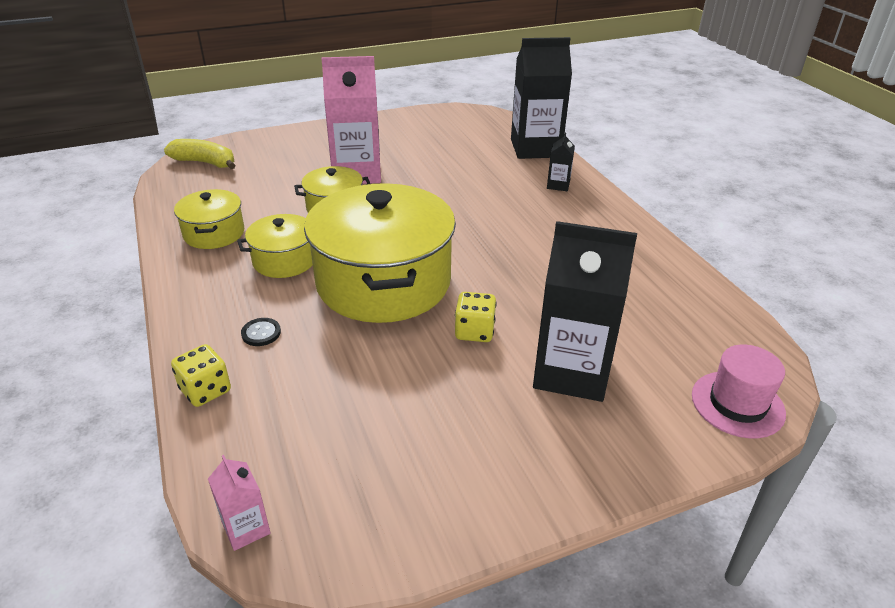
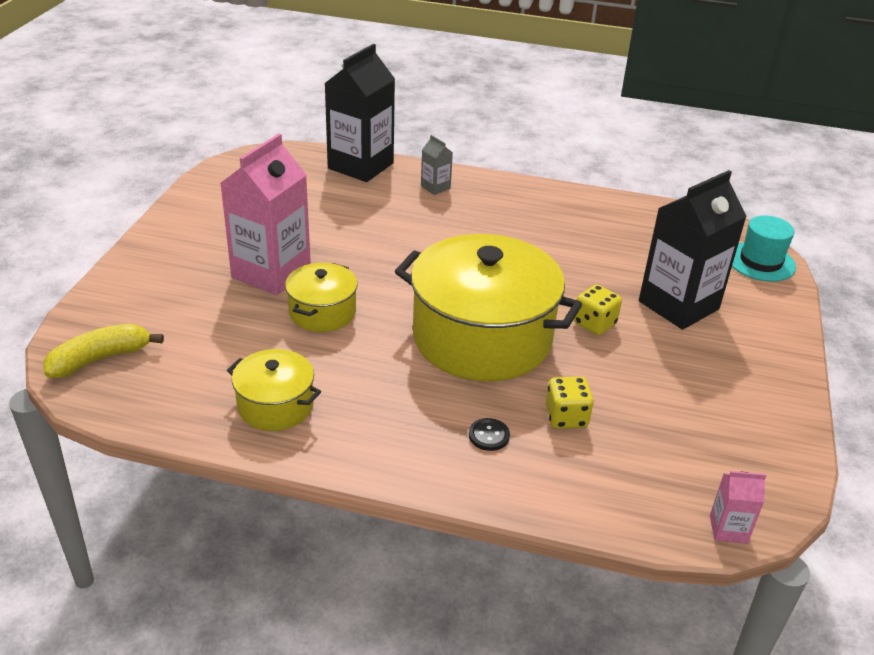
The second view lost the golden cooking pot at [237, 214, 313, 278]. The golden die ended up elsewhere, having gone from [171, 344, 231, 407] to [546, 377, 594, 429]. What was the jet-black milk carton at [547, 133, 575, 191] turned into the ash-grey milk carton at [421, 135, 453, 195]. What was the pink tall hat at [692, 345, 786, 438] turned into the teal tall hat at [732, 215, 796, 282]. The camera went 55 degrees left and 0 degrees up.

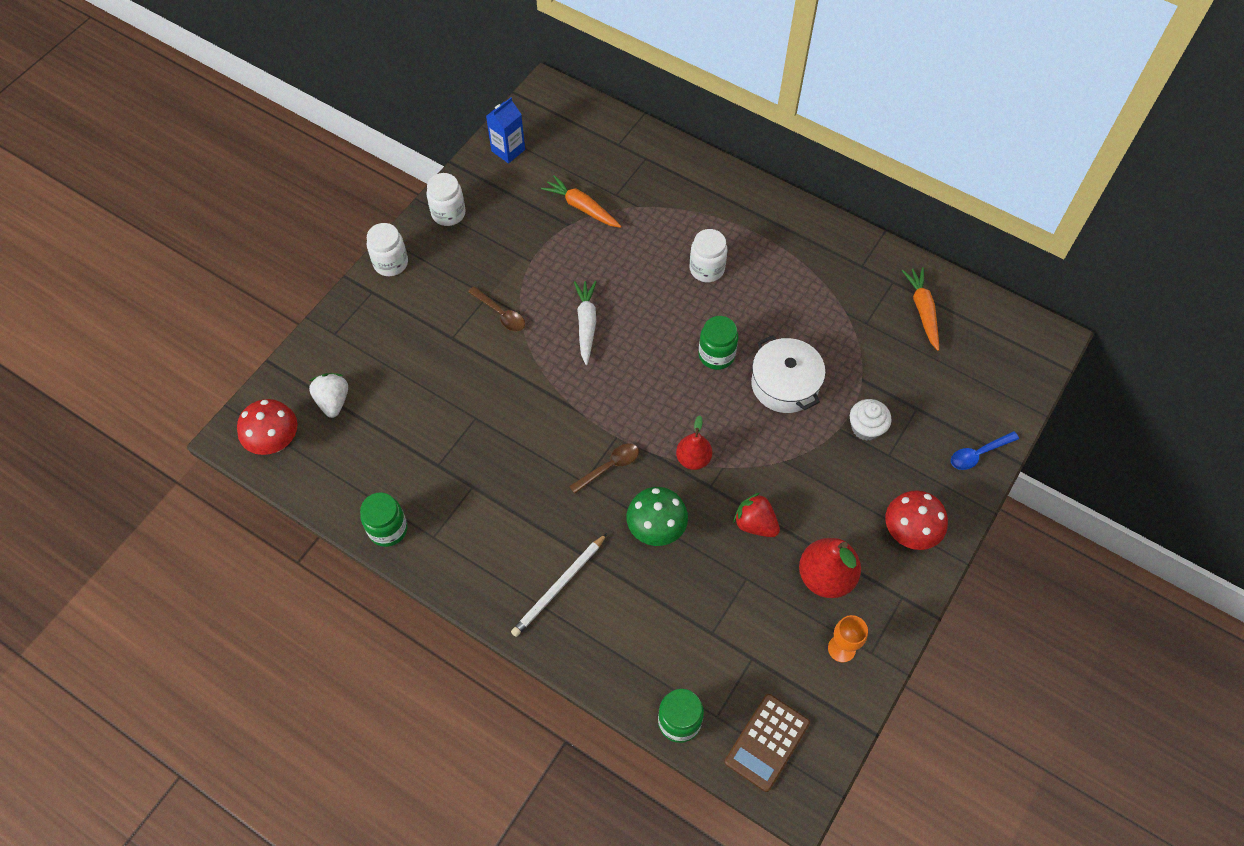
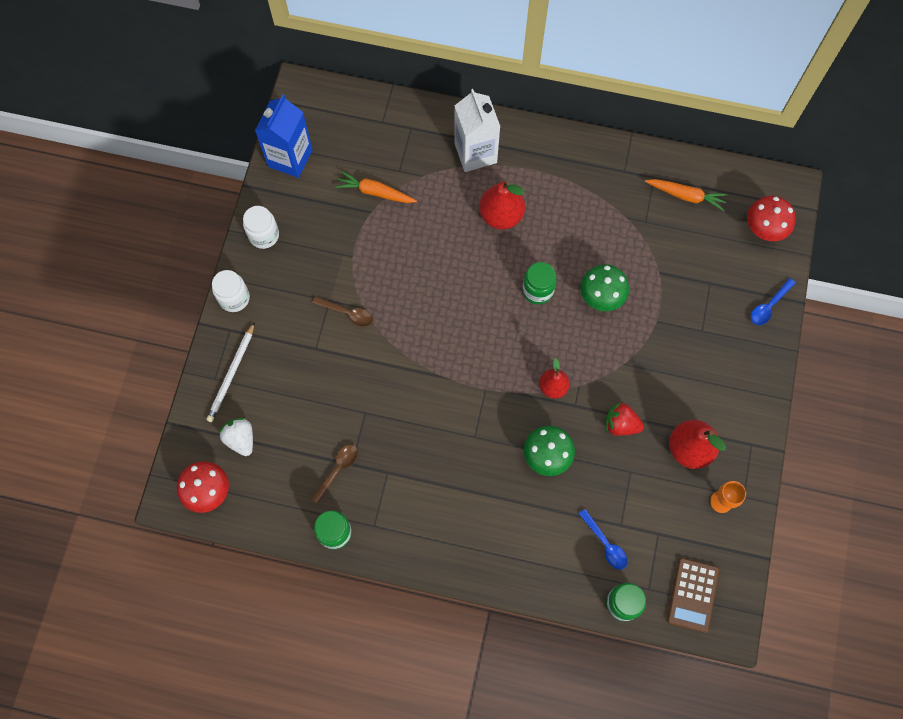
The second view lost the white toy carrot at [574, 281, 597, 365]. The second view lost the white fairy cake at [850, 399, 892, 441]. The second view gained the white milk carton at [454, 89, 500, 172]. The second view gained the blue teaspoon at [579, 509, 628, 570]. The white pencil ended up elsewhere, having gone from [511, 533, 607, 637] to [206, 322, 255, 422]. The dark brown teaspoon ended up elsewhere, having gone from [569, 444, 639, 494] to [311, 444, 358, 504]. The crimson toadstool ended up elsewhere, having gone from [885, 490, 948, 550] to [747, 196, 796, 241]. Where the white jam jar stood at [690, 229, 728, 282], the crimson pear came to stand at [479, 181, 525, 230]. Where the white cooking pot stood at [751, 335, 826, 413], the leaf-green toadstool came to stand at [580, 264, 629, 311]. The orange-coloured toy carrot at [902, 267, 939, 351] ended up facing another way, 135 degrees clockwise from before. The size of the blue milk carton at [486, 97, 525, 163] changed by a factor of 1.56. The camera went 20 degrees left and 10 degrees up.

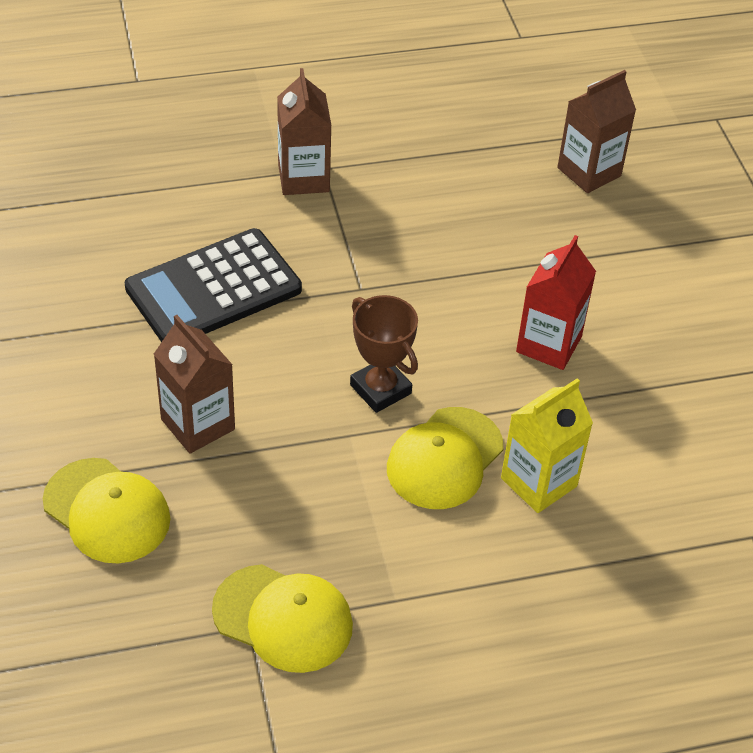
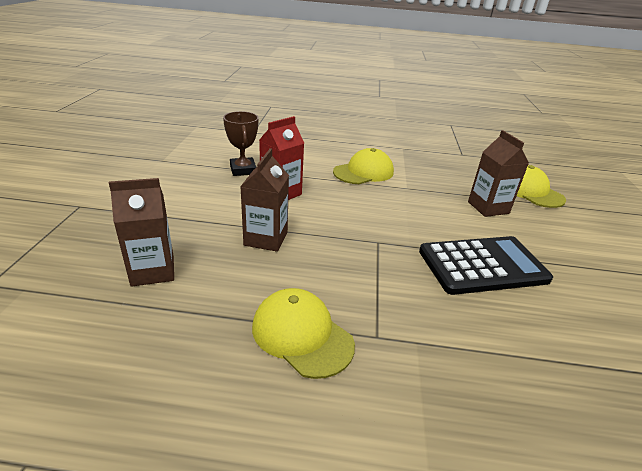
The second view lost the golden milk carton at [501, 378, 593, 513]. The golden peaked cap ended up elsewhere, having gone from [212, 564, 353, 673] to [252, 288, 355, 379]. The dark brown milk carton ended up elsewhere, having gone from [277, 68, 332, 195] to [240, 148, 289, 252]. The dark brown trophy ended up elsewhere, having gone from [350, 295, 418, 413] to [223, 111, 259, 176]. The camera went 160 degrees left and 15 degrees down.

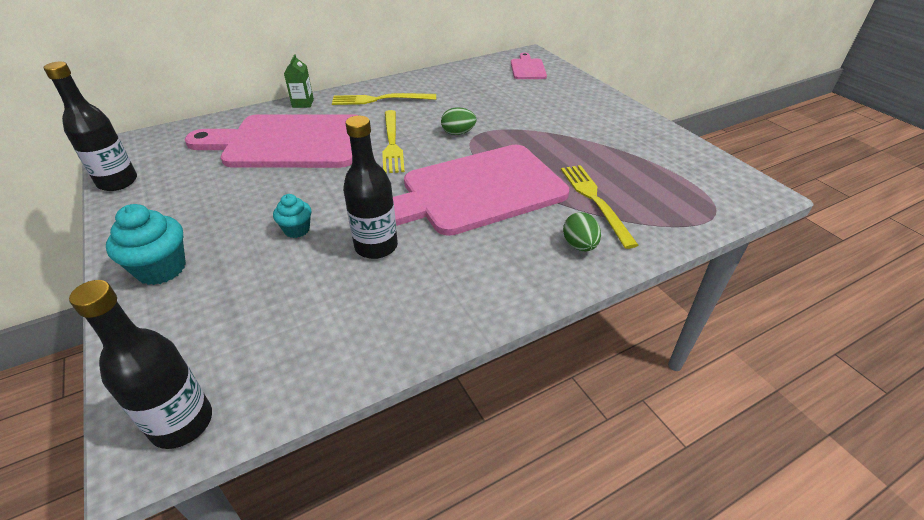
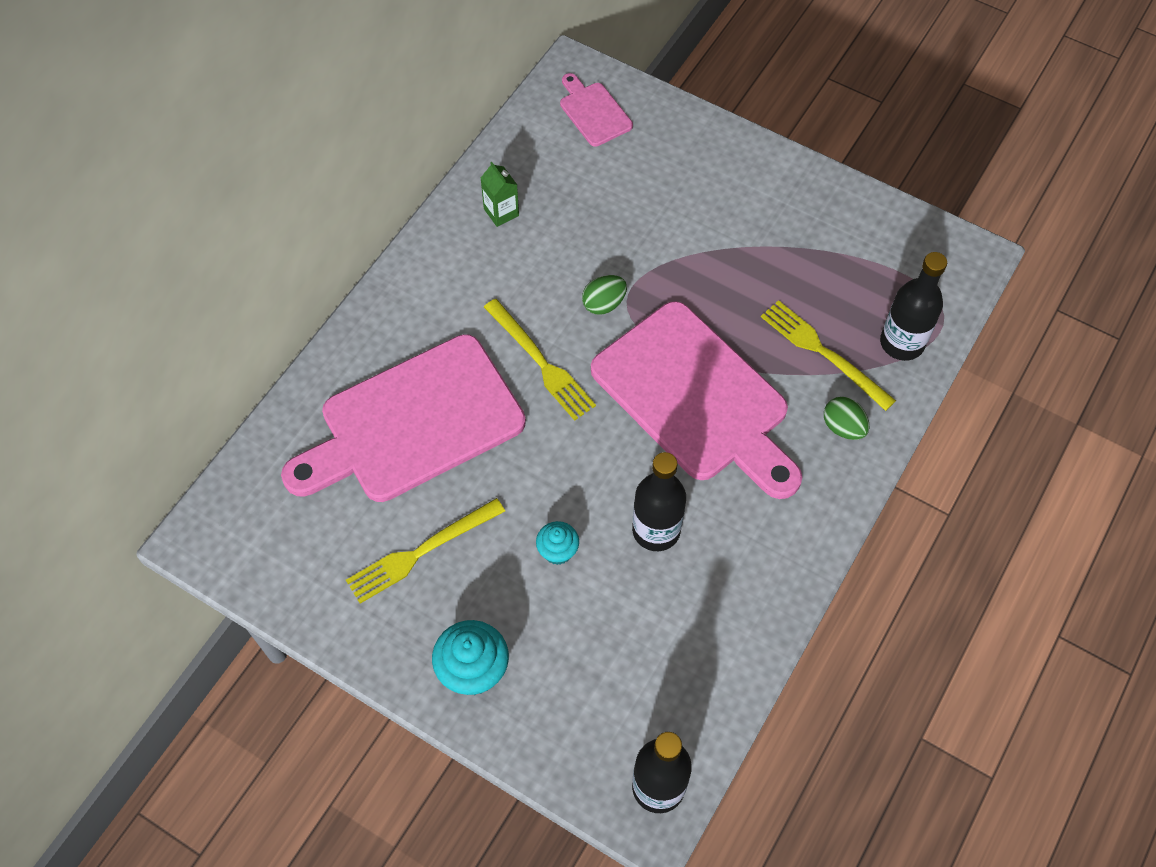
The jet-black drink bottle ended up elsewhere, having gone from [43, 62, 137, 191] to [880, 252, 947, 361]. The leaf-green milk carton ended up elsewhere, having gone from [284, 54, 314, 108] to [481, 162, 519, 227]. The golden table fork ended up elsewhere, having gone from [332, 93, 436, 105] to [346, 498, 505, 604]. The pink chopping board at [393, 145, 569, 236] ended up facing another way, 75 degrees counterclockwise from before. The camera went 30 degrees left and 20 degrees up.

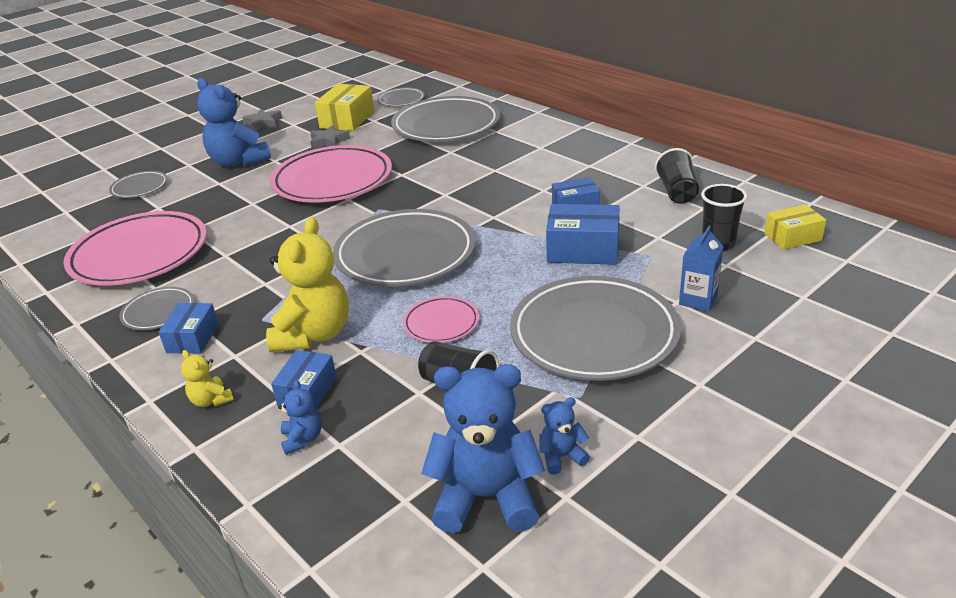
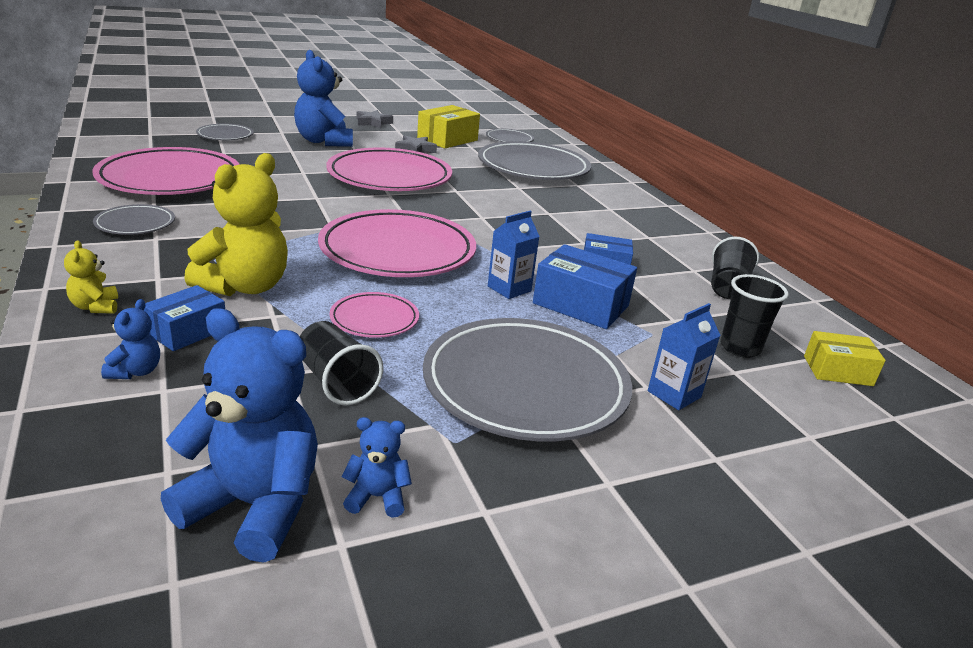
The second view lost the blue parcel at [159, 303, 219, 354]. The second view gained the blue milk carton at [488, 211, 540, 299]. What was the ash-grey plate at [333, 209, 476, 287] turned into the pink plate at [318, 209, 476, 277]. The camera went 15 degrees right and 5 degrees down.

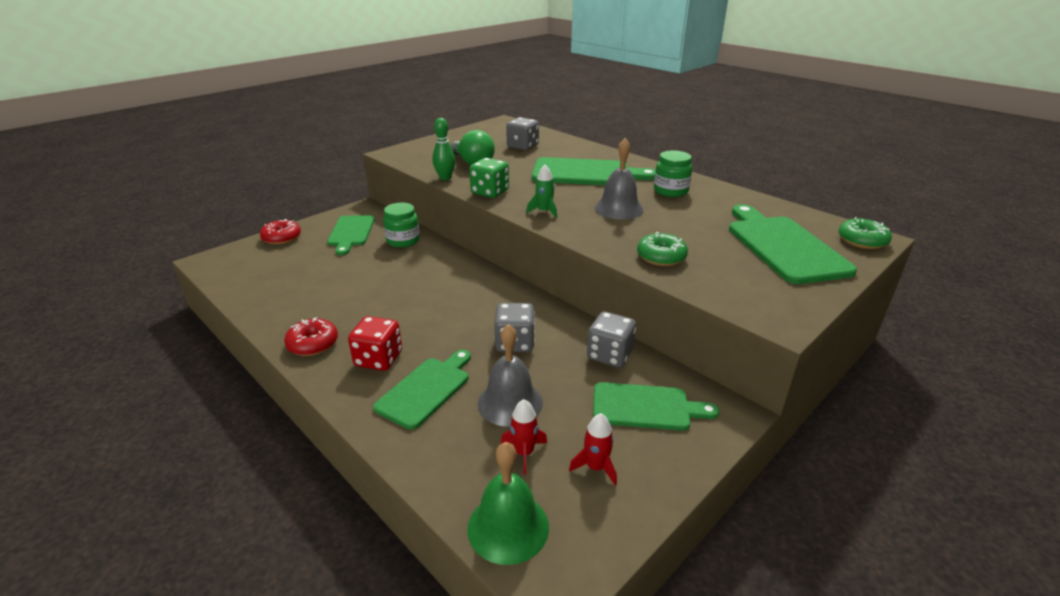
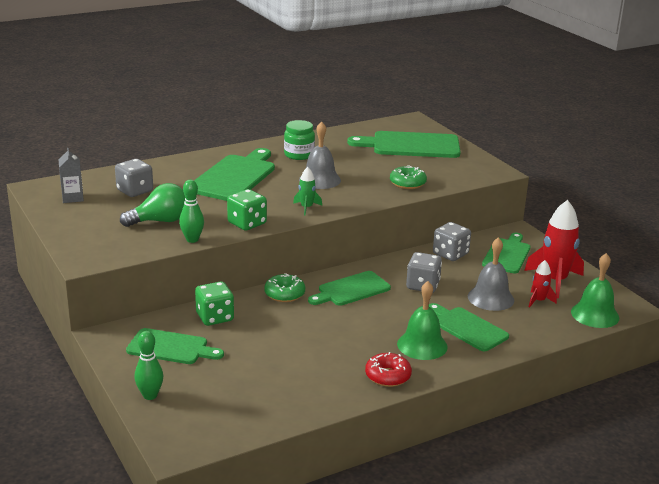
The second view gained the ash-grey milk carton at [58, 148, 84, 203]. The second view gained the leaf-green chopping board at [308, 271, 391, 306]. The leaf-green doughnut ended up elsewhere, having gone from [839, 217, 892, 249] to [264, 273, 305, 302]. Where the crimson doughnut stood at [260, 219, 301, 245], the leaf-green bowling pin came to stand at [135, 331, 163, 400]. Where the crimson die stood at [348, 316, 402, 371], the leaf-green bell came to stand at [397, 281, 448, 360]. Where the leaf-green jam jar stood at [383, 203, 420, 248], the leaf-green die came to stand at [195, 281, 234, 326]. The size of the crimson toy rocket at [569, 413, 617, 485] changed by a factor of 1.98. The camera went 75 degrees left and 5 degrees down.

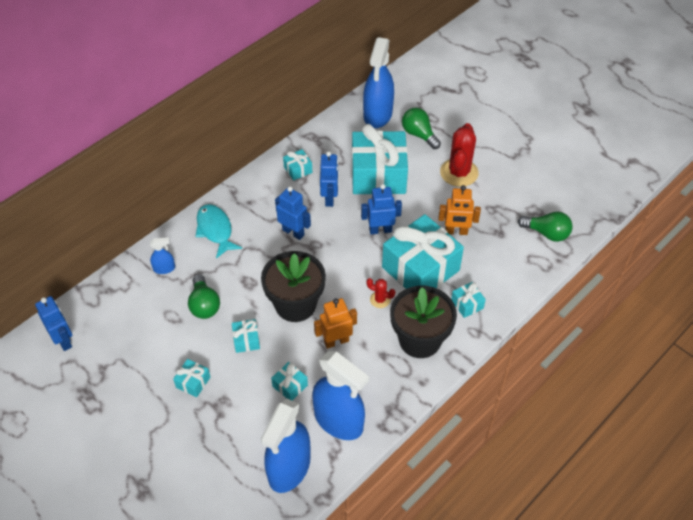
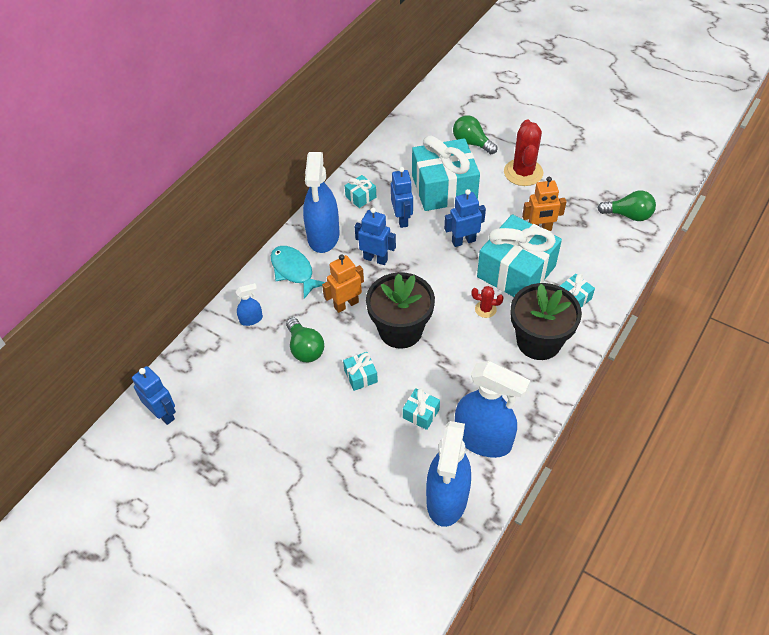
The second view lost the teal present at [173, 359, 210, 397]. The orange-coloured toy robot ended up elsewhere, having gone from [314, 298, 357, 349] to [322, 254, 364, 313]. The blue spray cleaner ended up elsewhere, having gone from [363, 37, 394, 128] to [303, 152, 339, 253]. The camera went 10 degrees left and 0 degrees up.

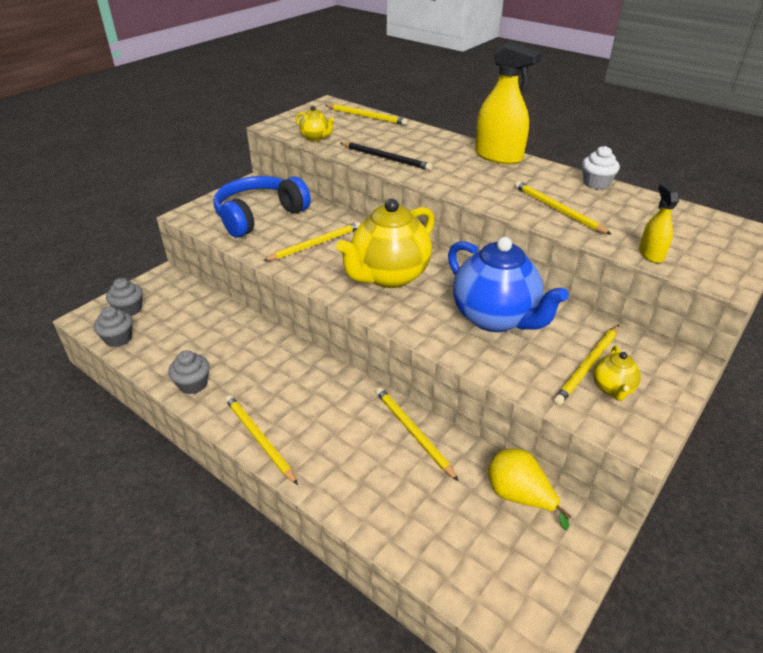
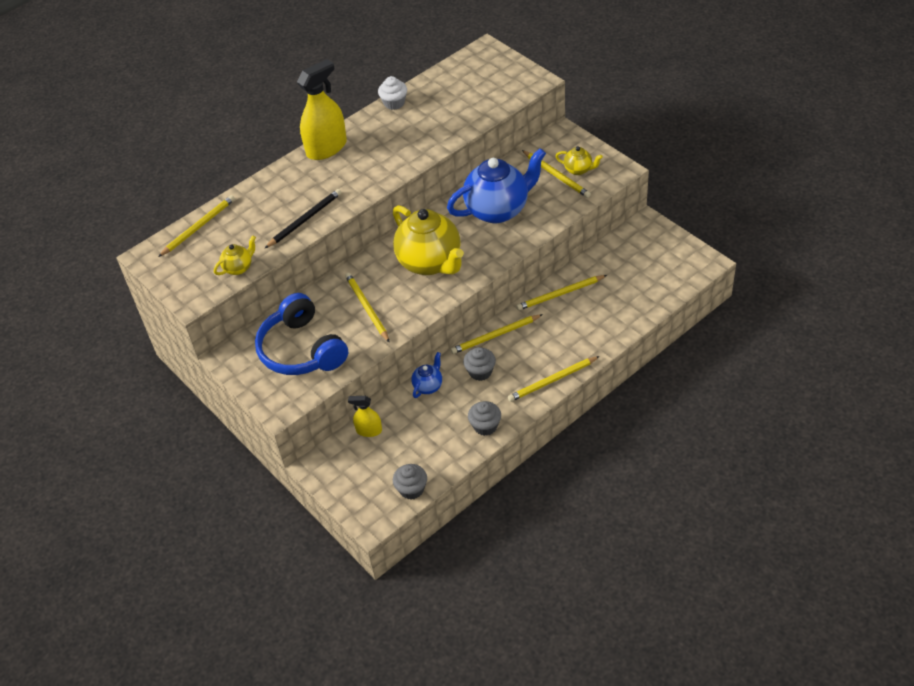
The second view lost the golden pear at [488, 449, 571, 530]. The second view gained the blue china teapot at [411, 352, 442, 398]. The ash-grey fairy cake ended up elsewhere, having gone from [106, 278, 143, 316] to [463, 347, 496, 381]. The golden pencil ended up elsewhere, having gone from [515, 181, 612, 235] to [451, 314, 543, 354]. The golden spray cleaner ended up elsewhere, having gone from [639, 184, 679, 263] to [348, 396, 382, 437]. The camera went 75 degrees left and 10 degrees up.

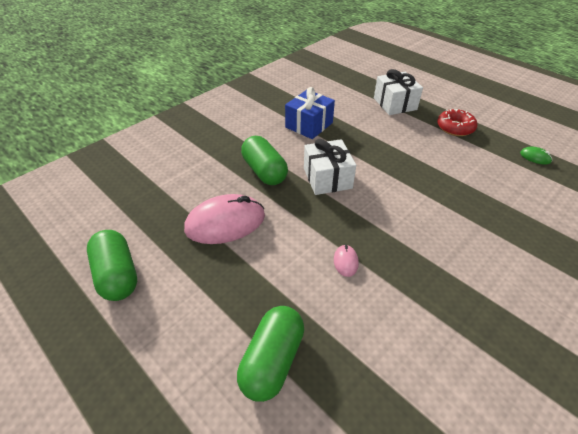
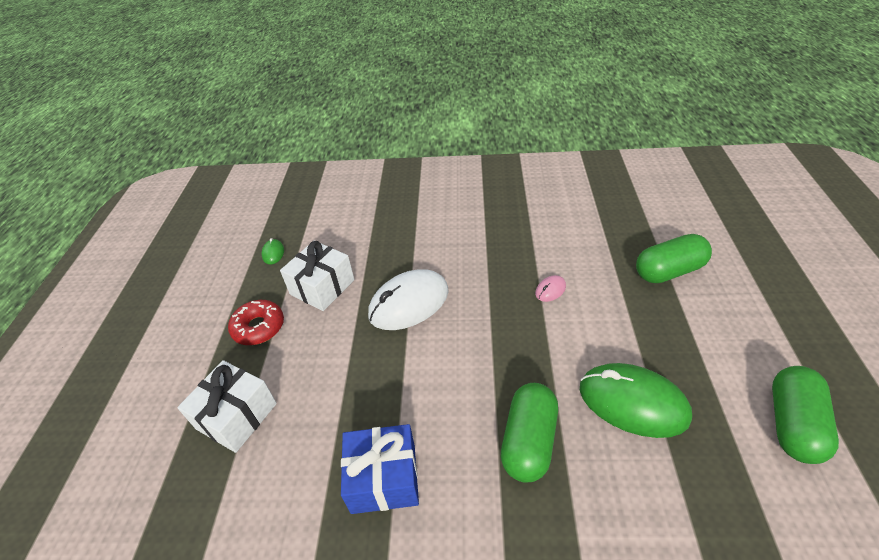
The second view gained the white mouse at [368, 270, 449, 330]. The white present ended up elsewhere, having gone from [304, 139, 356, 195] to [280, 241, 355, 311]. What was the pink mouse at [184, 194, 265, 244] turned into the leaf-green mouse at [580, 363, 692, 438]. The camera went 130 degrees left and 0 degrees up.

